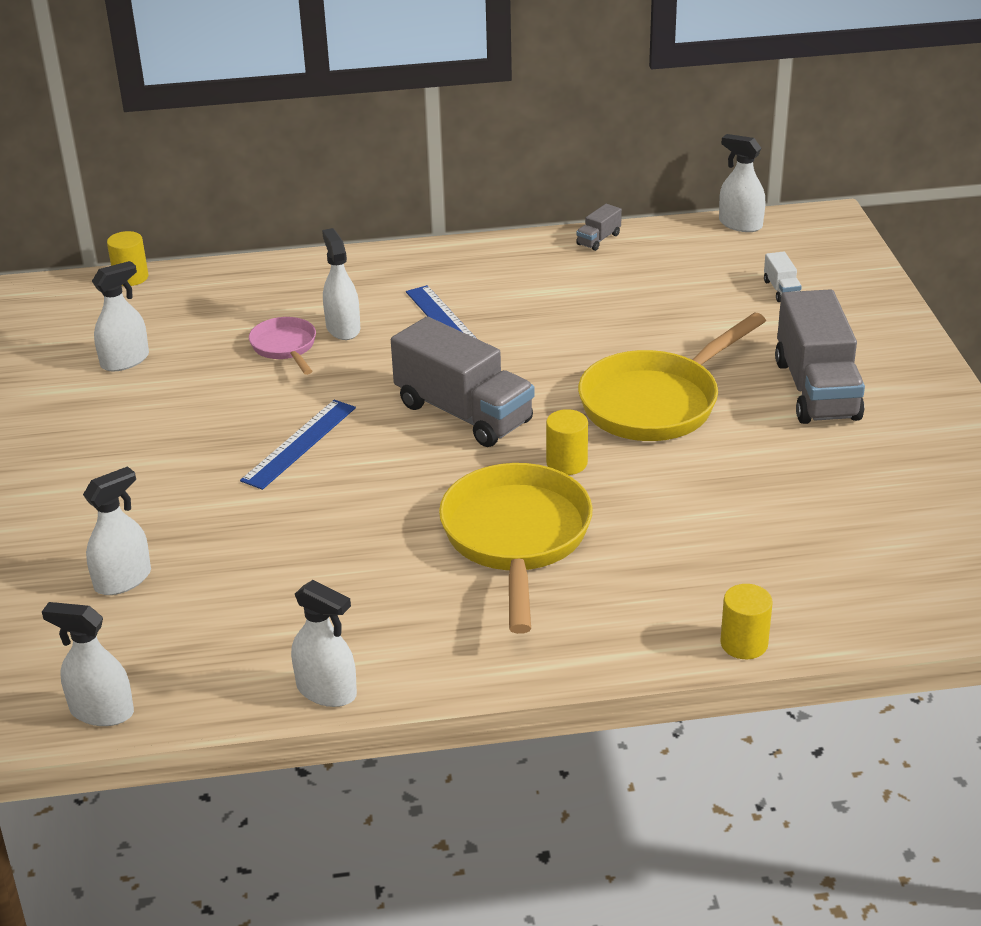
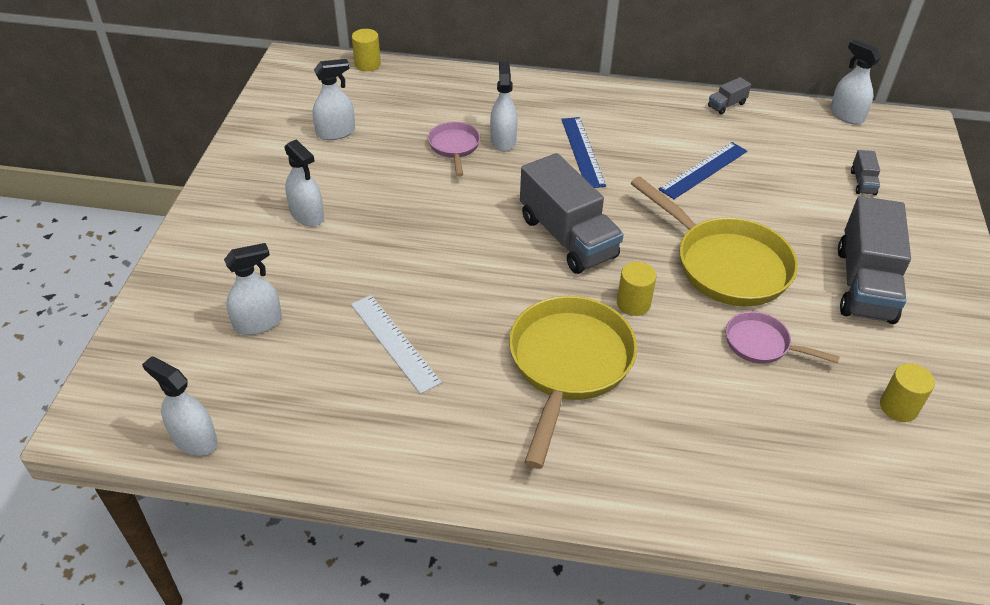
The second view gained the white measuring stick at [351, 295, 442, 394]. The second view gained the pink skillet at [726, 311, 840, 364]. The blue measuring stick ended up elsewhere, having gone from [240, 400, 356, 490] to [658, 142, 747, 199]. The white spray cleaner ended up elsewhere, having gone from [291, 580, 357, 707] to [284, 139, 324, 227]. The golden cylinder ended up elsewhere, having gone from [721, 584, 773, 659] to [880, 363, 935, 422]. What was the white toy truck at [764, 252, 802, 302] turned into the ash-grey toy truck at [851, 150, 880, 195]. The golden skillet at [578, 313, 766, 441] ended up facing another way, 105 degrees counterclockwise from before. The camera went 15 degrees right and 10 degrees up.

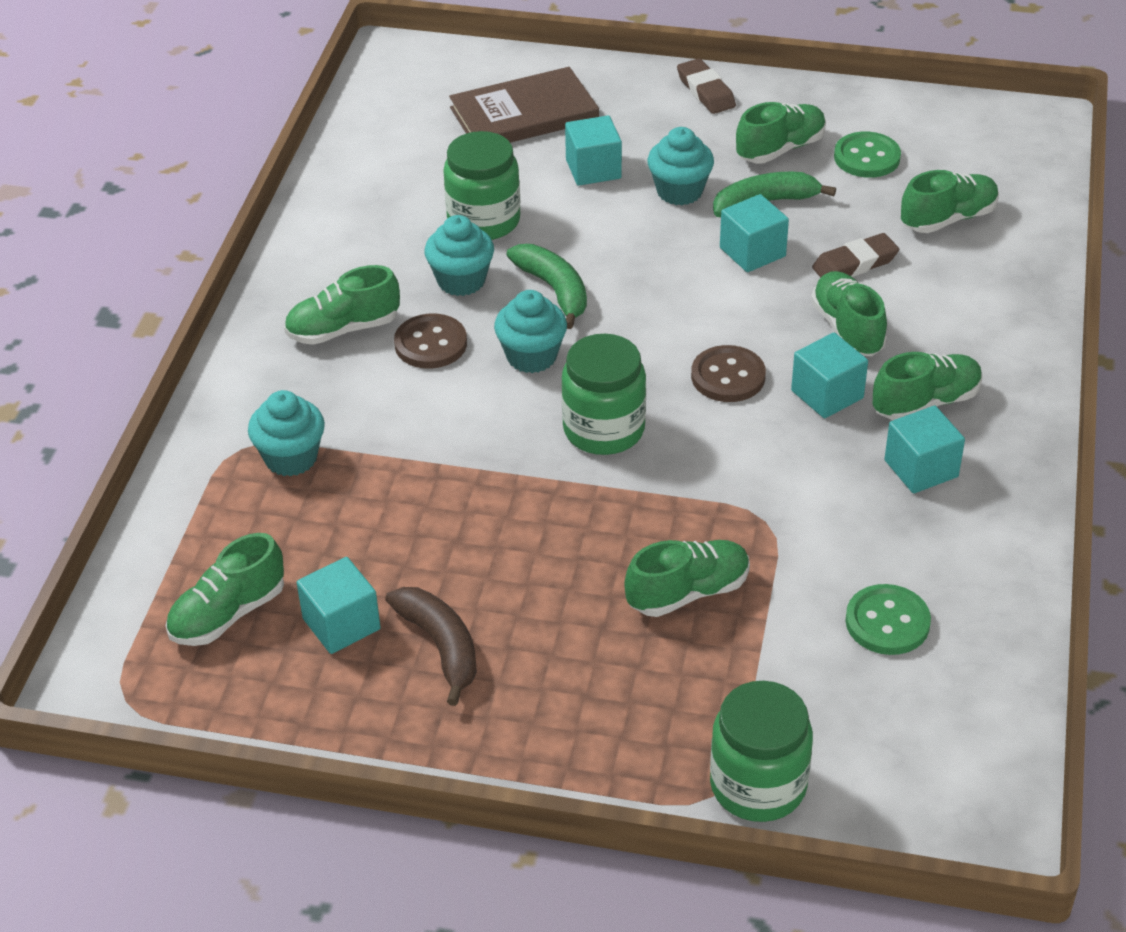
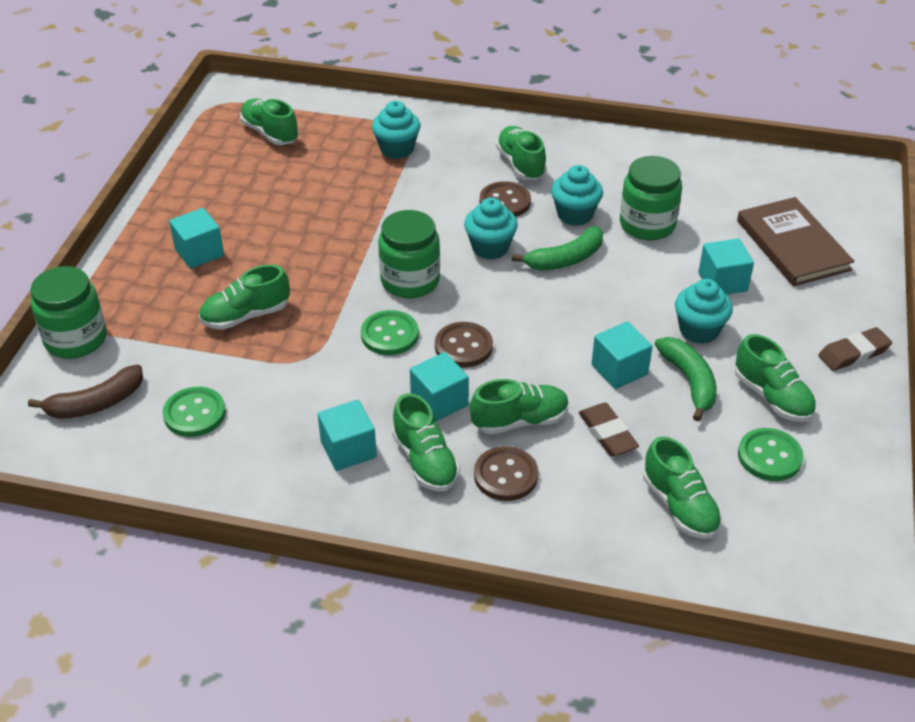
The second view gained the leaf-green shirt button at [361, 310, 419, 355]. The second view gained the dark brown shirt button at [474, 446, 538, 501]. The teal solid cube ended up elsewhere, having gone from [297, 557, 381, 654] to [169, 208, 224, 269]. The dark brown banana ended up elsewhere, having gone from [385, 587, 477, 706] to [28, 365, 143, 419]. The leaf-green shoe at [624, 540, 750, 617] ended up facing another way, 90 degrees clockwise from before. The camera went 90 degrees right and 0 degrees up.

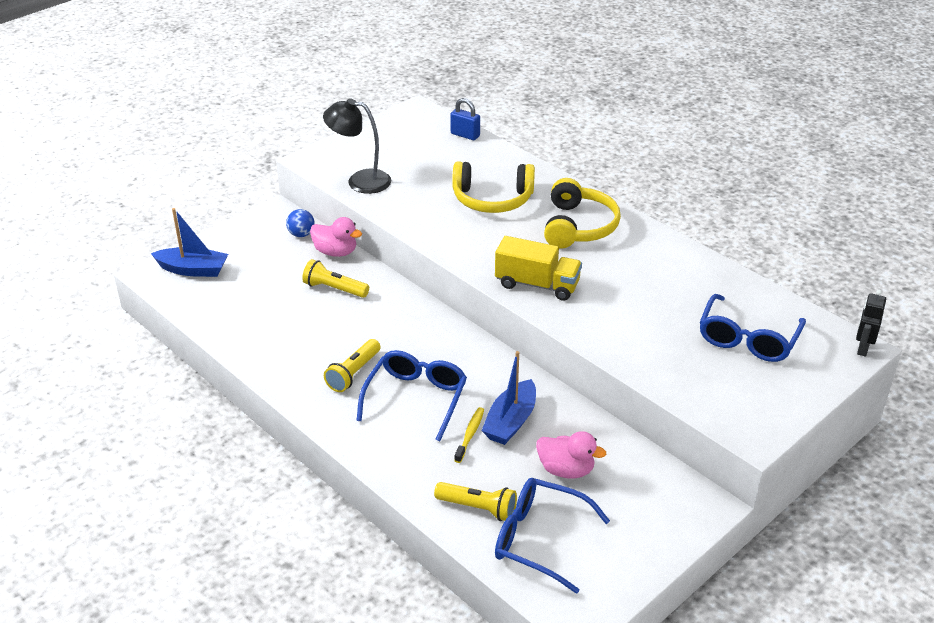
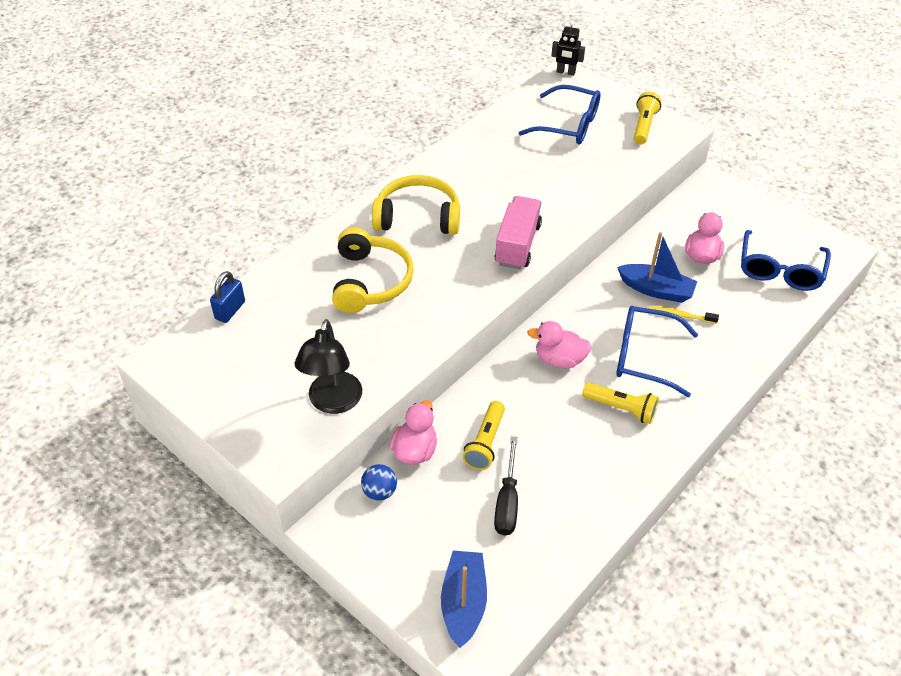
The second view gained the jet-black hand screwdriver at [494, 436, 518, 536]. The second view gained the pink duck at [527, 321, 592, 368]. The golden flashlight ended up elsewhere, having gone from [434, 482, 517, 521] to [634, 92, 661, 145]. What was the golden toy truck at [495, 236, 582, 301] turned into the pink toy truck at [494, 196, 542, 269]. The camera went 95 degrees left and 10 degrees up.

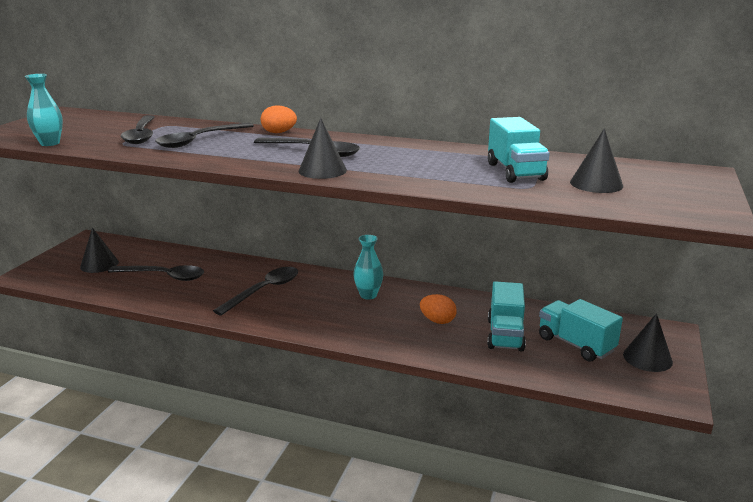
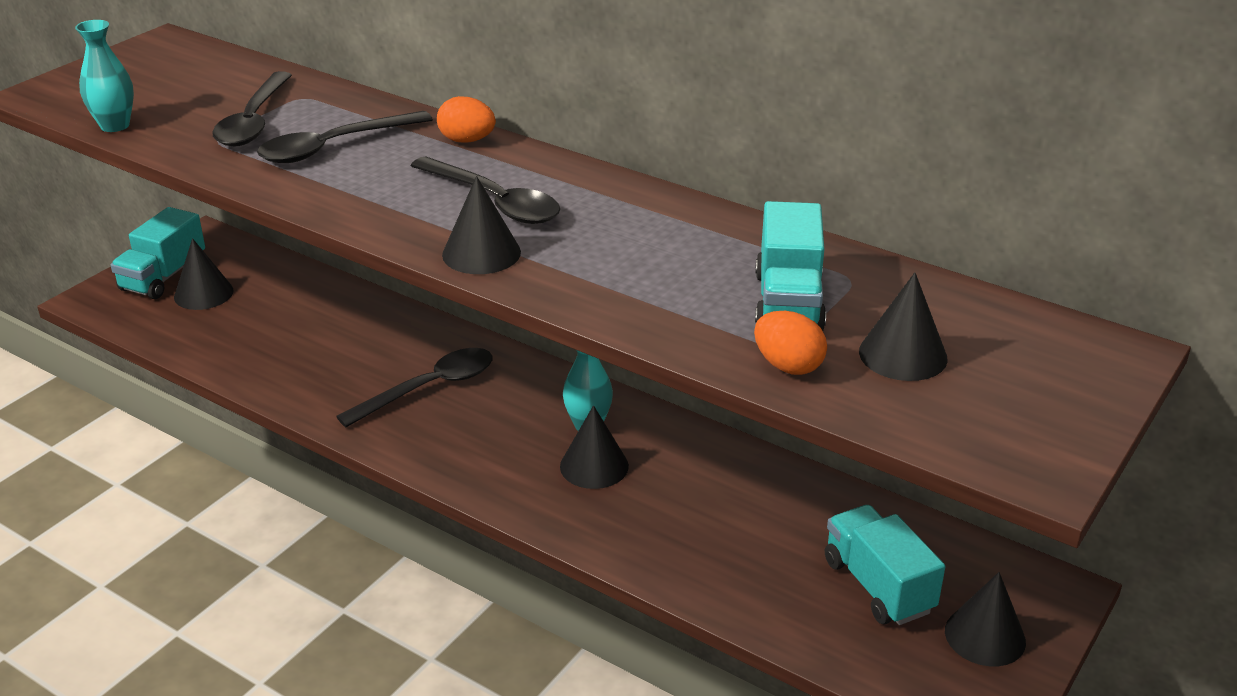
The second view lost the jet-black teaspoon at [108, 265, 204, 281]. The second view gained the jet-black solid cone at [560, 405, 629, 489]. The orange-coloured toy egg ended up elsewhere, having gone from [420, 294, 457, 324] to [754, 311, 827, 375]. The teal toy truck ended up elsewhere, having gone from [487, 281, 526, 351] to [111, 207, 205, 299]. The camera went 15 degrees right and 10 degrees up.

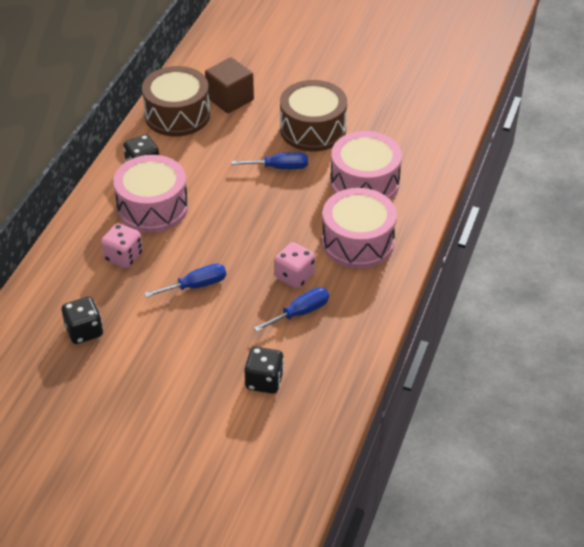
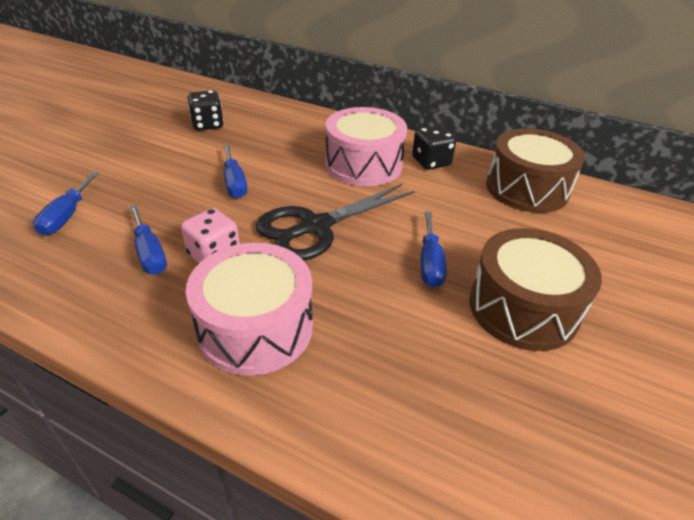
The second view lost the pink die at [101, 223, 143, 268]. The second view lost the dark brown solid cube at [205, 57, 254, 113]. The second view lost the pink toy drum at [330, 131, 402, 200]. The second view gained the jet-black pair of scissors at [256, 184, 415, 261]. Where the jet-black die stood at [244, 347, 284, 394], the blue hand screwdriver came to stand at [33, 171, 99, 235]. The camera went 95 degrees right and 5 degrees down.

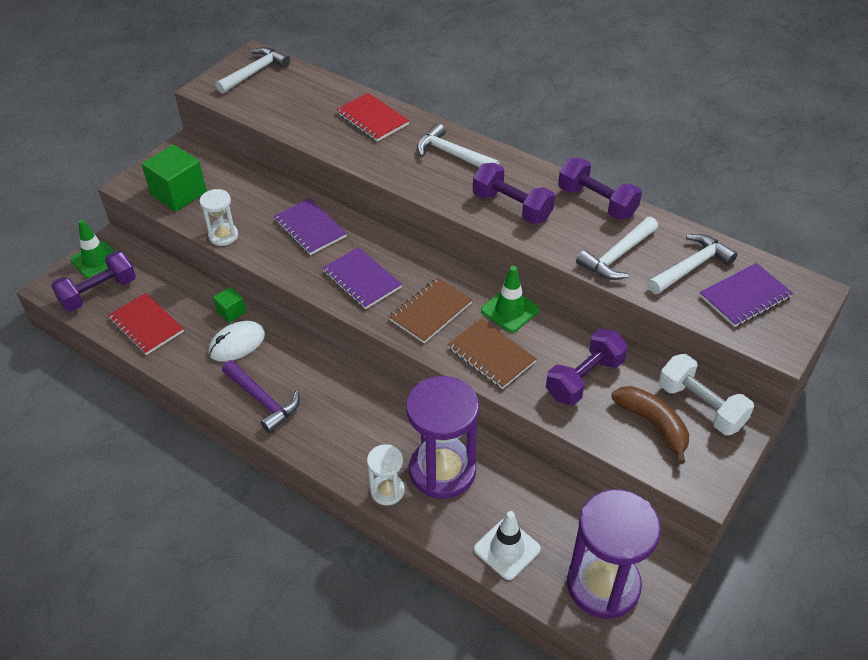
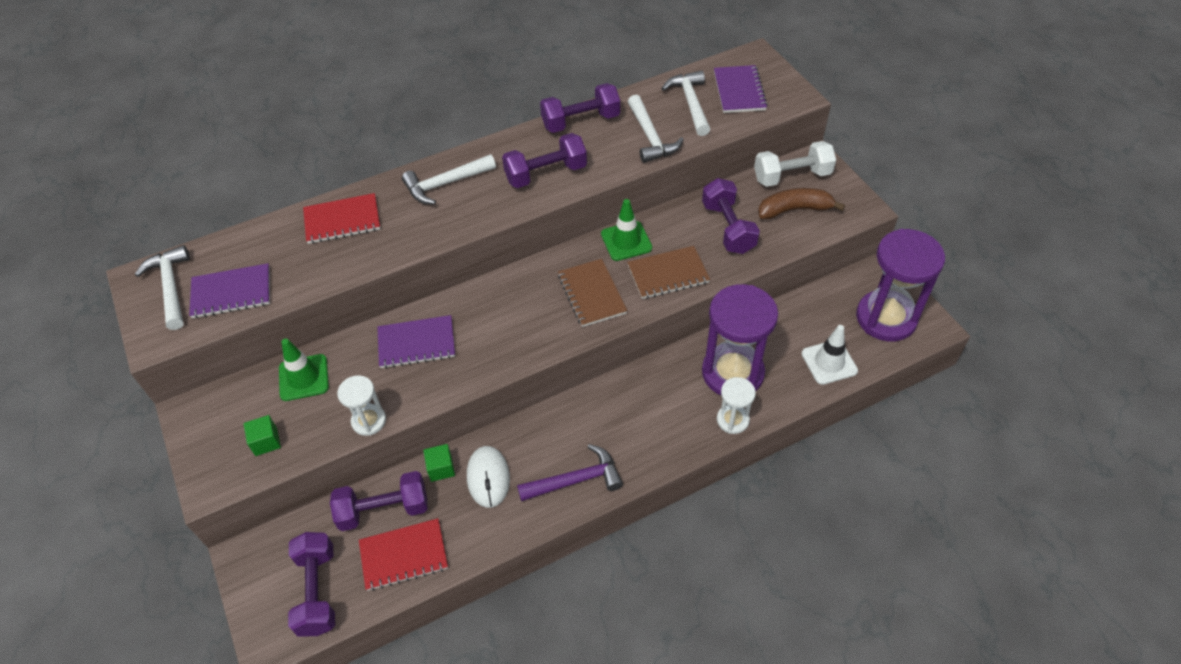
The second view gained the royal purple dumbbell at [330, 471, 428, 531]. The leaf-green road cone ended up elsewhere, having gone from [70, 219, 115, 279] to [279, 338, 329, 401]. The royal purple notepad ended up elsewhere, having gone from [322, 247, 402, 309] to [189, 263, 270, 318]. The size of the leaf-green solid cube at [142, 145, 207, 211] changed by a factor of 0.51. The camera went 60 degrees left and 5 degrees up.

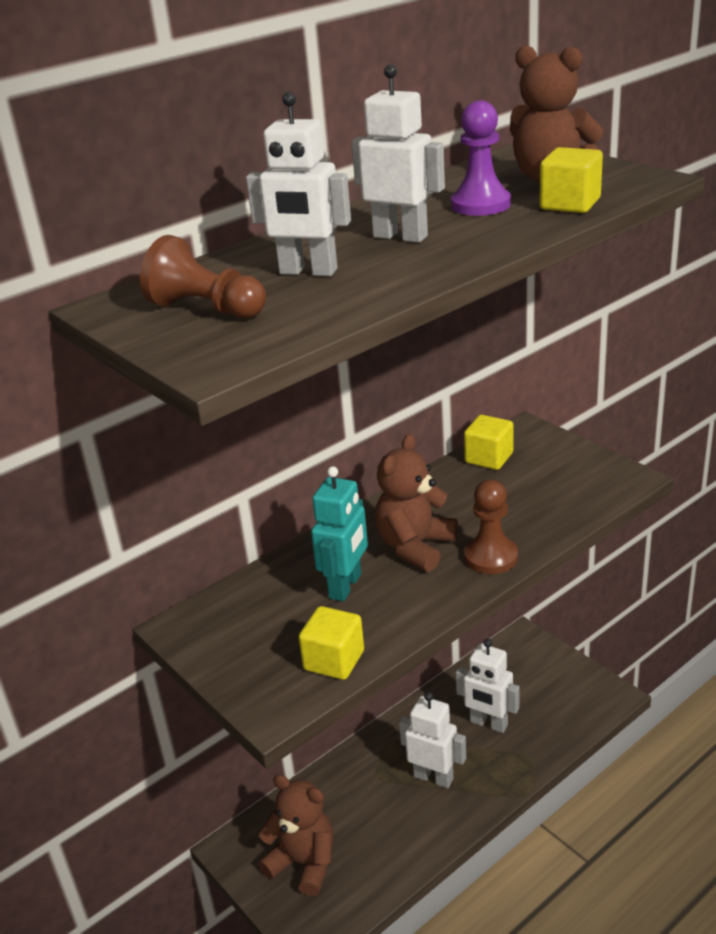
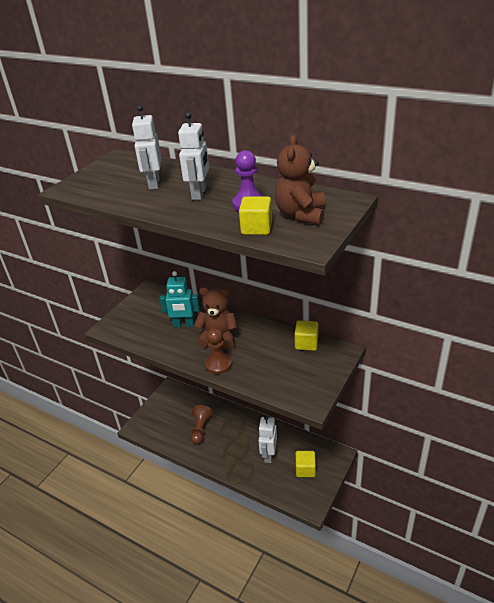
The second view lost the dark brown teddy bear at [258, 774, 333, 896]. The second view lost the white toy robot at [399, 692, 466, 788]. The dark brown chess pawn ended up elsewhere, having gone from [140, 235, 266, 318] to [191, 405, 213, 444]. The golden solid cube ended up elsewhere, having gone from [299, 606, 364, 680] to [296, 451, 316, 477]. The camera went 70 degrees right and 5 degrees up.

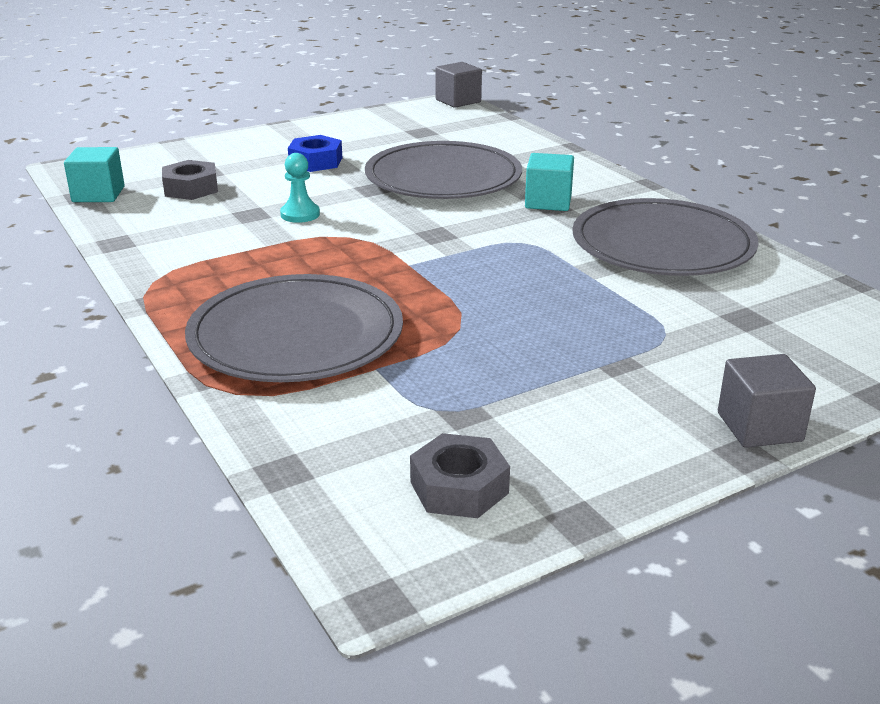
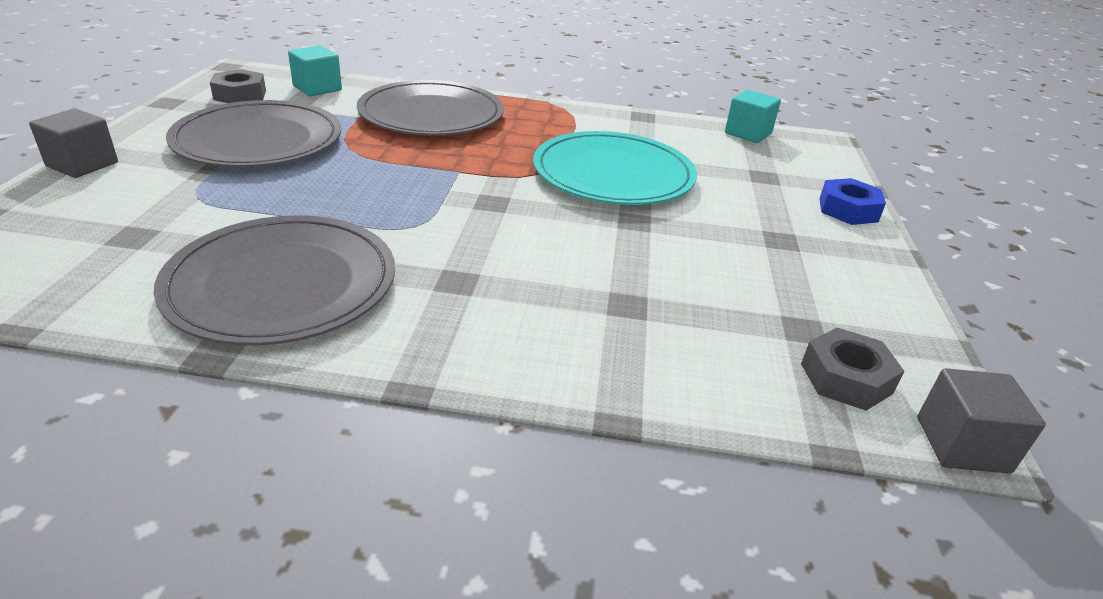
The ash-grey hexagon nut ended up elsewhere, having gone from [162, 160, 218, 200] to [801, 328, 904, 411]. The blue hexagon nut ended up elsewhere, having gone from [288, 135, 342, 172] to [819, 178, 886, 225]. The ash-grey plate ended up elsewhere, having gone from [365, 141, 522, 199] to [166, 100, 341, 167]. The teal solid cube ended up elsewhere, having gone from [525, 153, 574, 211] to [288, 46, 342, 96]. Where the teal chess pawn stood at [280, 153, 320, 223], the teal plate came to stand at [533, 131, 697, 205]. The camera went 125 degrees right and 5 degrees up.

